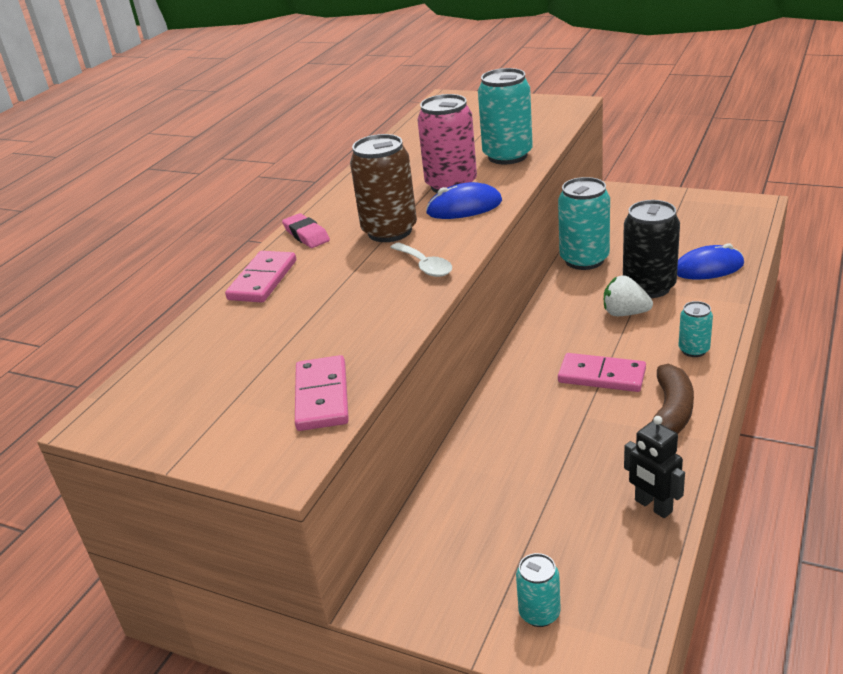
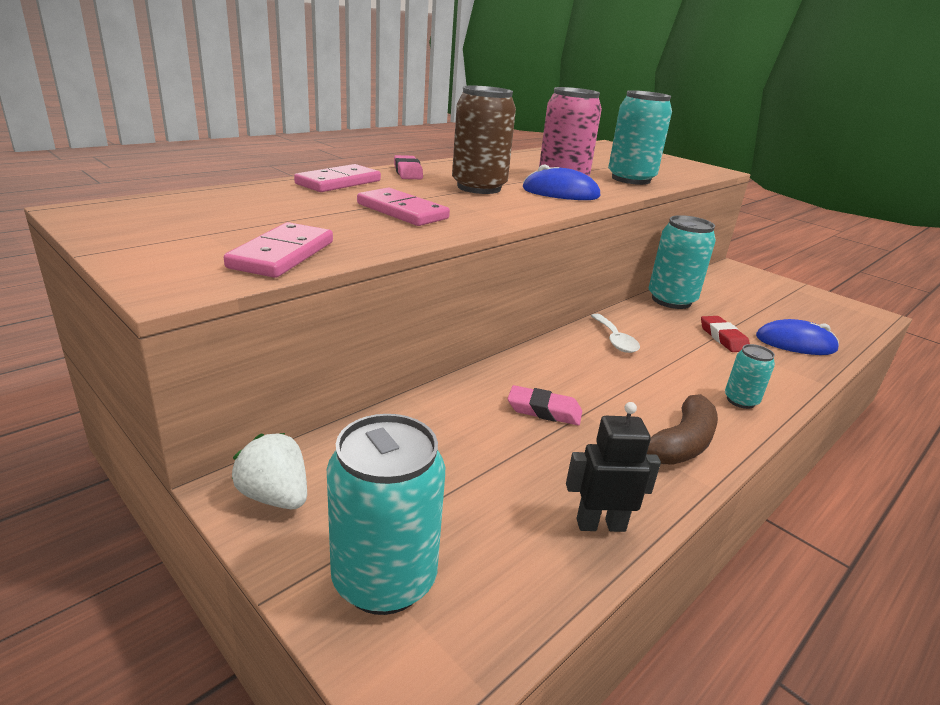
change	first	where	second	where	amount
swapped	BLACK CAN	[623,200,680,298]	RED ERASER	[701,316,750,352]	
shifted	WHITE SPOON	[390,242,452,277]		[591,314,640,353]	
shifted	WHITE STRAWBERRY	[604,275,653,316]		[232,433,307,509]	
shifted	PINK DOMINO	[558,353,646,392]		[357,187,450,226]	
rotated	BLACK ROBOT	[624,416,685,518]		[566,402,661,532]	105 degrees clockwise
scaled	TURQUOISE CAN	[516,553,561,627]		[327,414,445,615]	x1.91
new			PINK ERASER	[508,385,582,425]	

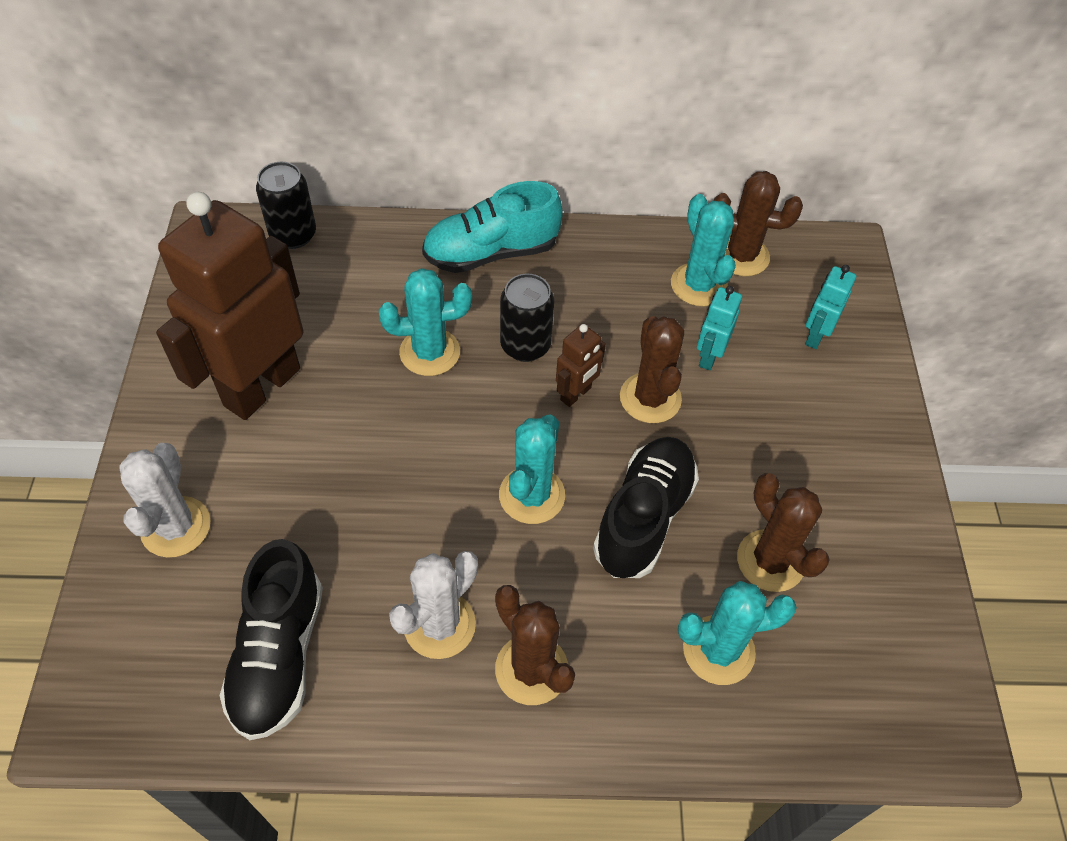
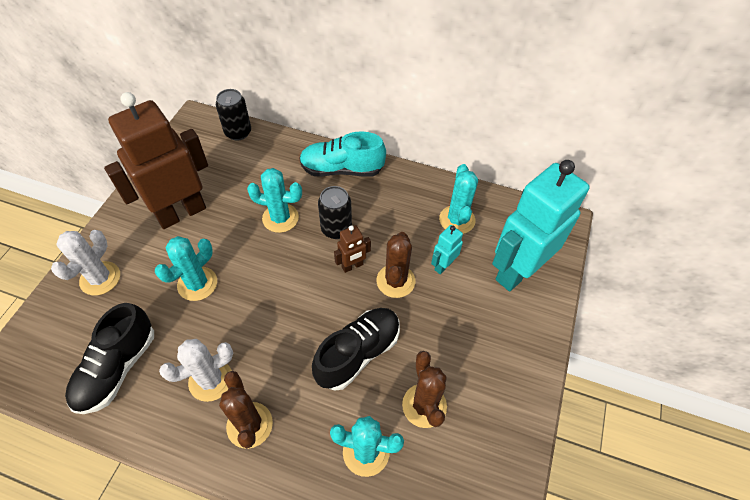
change	first	where	second	where	amount
gone	BROWN CACTUS	[714,171,803,276]			
scaled	TURQUOISE ROBOT	[805,265,856,349]		[492,160,590,291]	x2.37
shifted	TURQUOISE CACTUS	[499,414,565,524]		[155,236,217,301]	

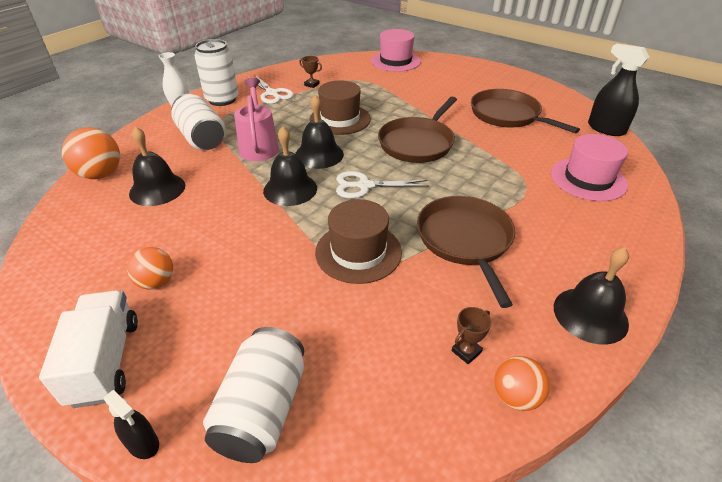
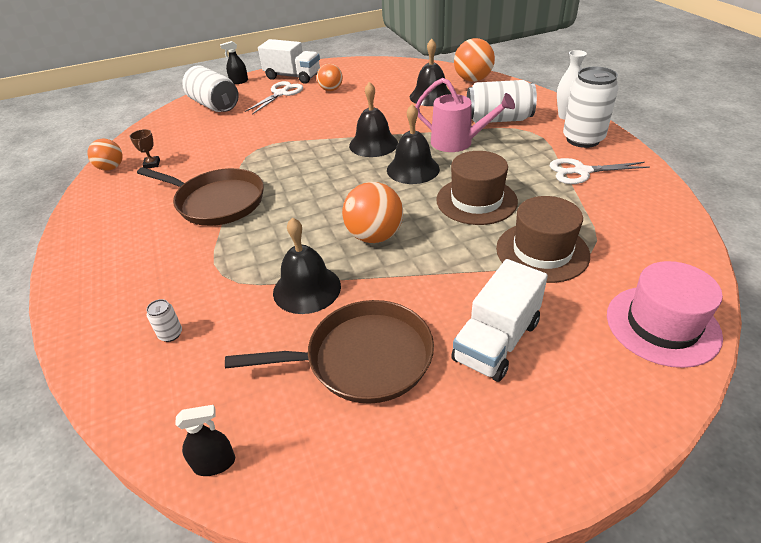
change	first	where	second	where	amount
scaled	BLACK SPRAY BOTTLE	[588,44,649,136]		[175,405,235,476]	x0.56
gone	BROWN TROPHY	[299,56,322,88]			
swapped	BROWN PAN	[378,97,457,163]	ORANGE BALL	[342,182,403,243]	
swapped	PINK HAT	[551,134,628,201]	WHITE CAN	[146,299,182,342]	
shifted	WHITE SCISSORS	[336,171,429,198]		[245,81,303,115]	
shifted	BROWN HAT	[315,199,402,284]		[496,196,590,283]	
shifted	BLACK BELL	[554,247,629,345]		[273,217,341,314]	
new			WHITE TRUCK	[451,259,548,382]	

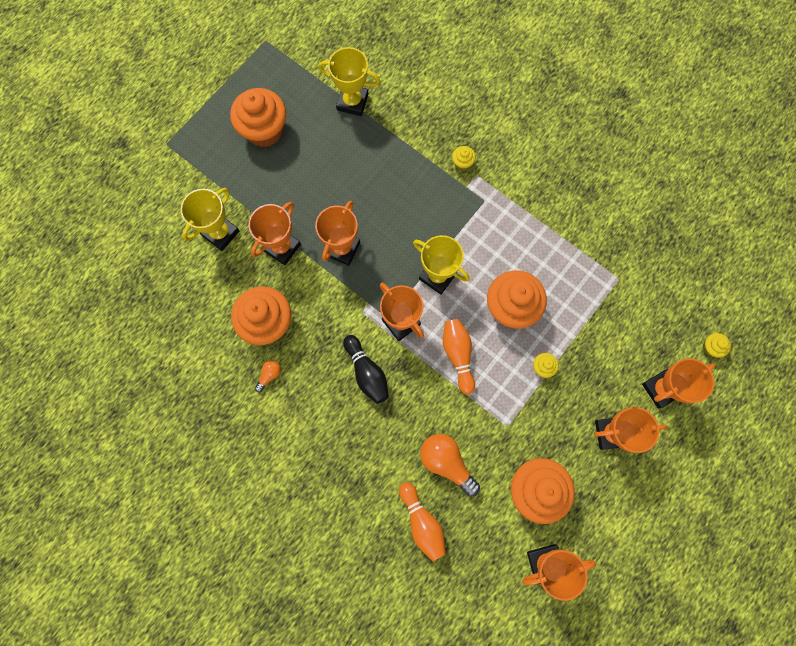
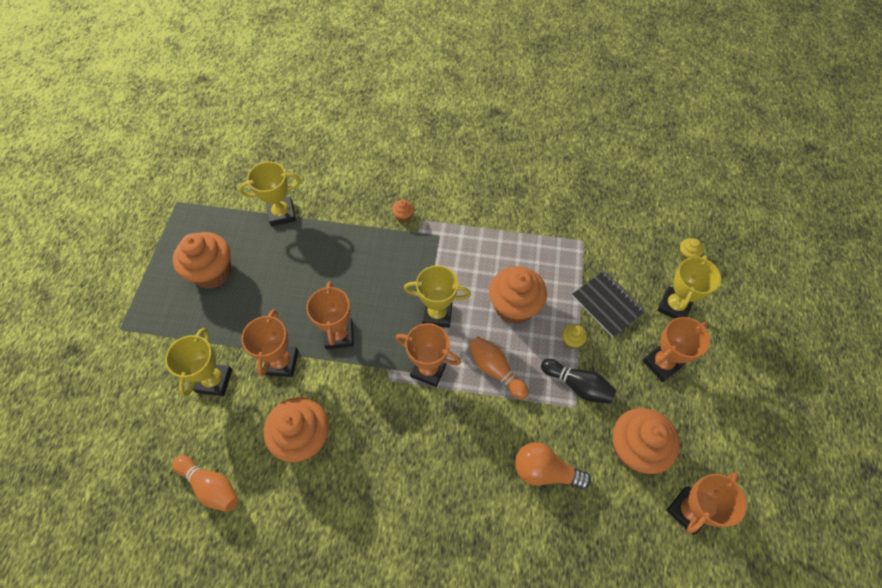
change	first	where	second	where	amount
repainted	YELLOW CUPCAKE	[452,146,476,171]	ORANGE CUPCAKE	[392,200,414,223]	
shifted	BLACK BOWLING PIN	[343,335,389,404]		[541,359,617,404]	
repainted	ORANGE TROPHY	[642,358,716,409]	YELLOW TROPHY	[657,255,721,319]	
gone	ORANGE LIGHT BULB	[255,360,281,392]			
shifted	ORANGE BOWLING PIN	[399,482,446,561]		[172,455,238,512]	
new			BLACK NOTEBOOK	[572,271,646,337]	

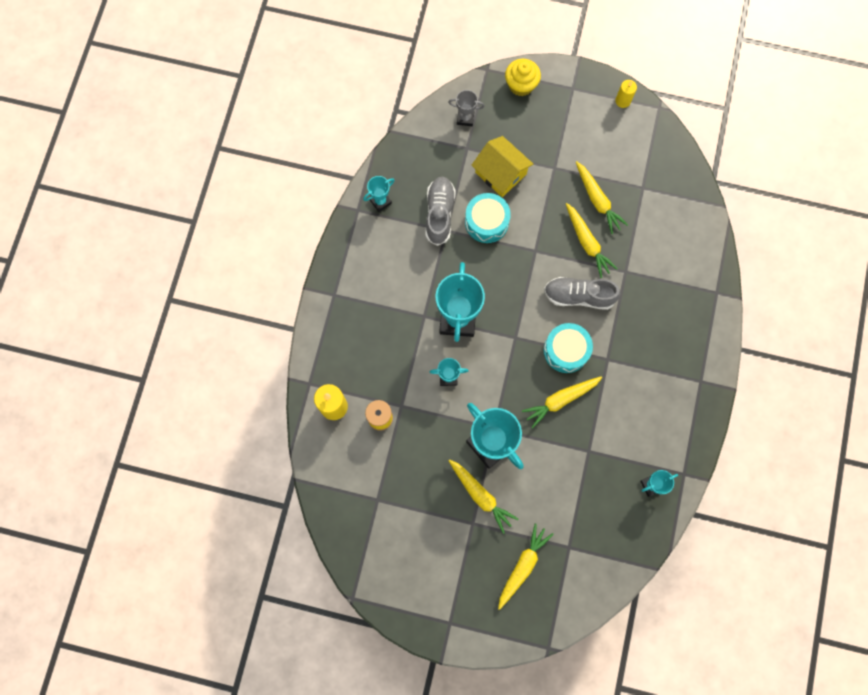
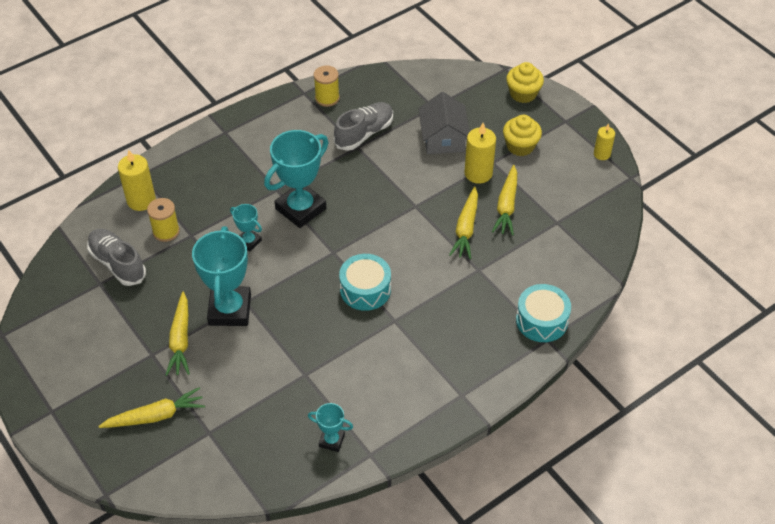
change	first	where	second	where	amount
gone	GREY TROPHY	[448,90,485,126]			
repainted	YELLOW HOUSE	[472,136,534,197]	GREY HOUSE	[418,92,470,154]	
swapped	TURQUOISE TROPHY	[363,176,395,212]	YELLOW SPOOL	[314,65,340,107]	
shifted	TURQUOISE DRUM	[465,193,511,243]		[516,284,571,342]	
shifted	GREY SHOE	[544,277,621,310]		[87,229,146,286]	
gone	YELLOW CARROT	[522,376,602,428]			
new			YELLOW CUPCAKE	[503,115,542,156]	
new			YELLOW CANDLE	[464,123,496,184]	

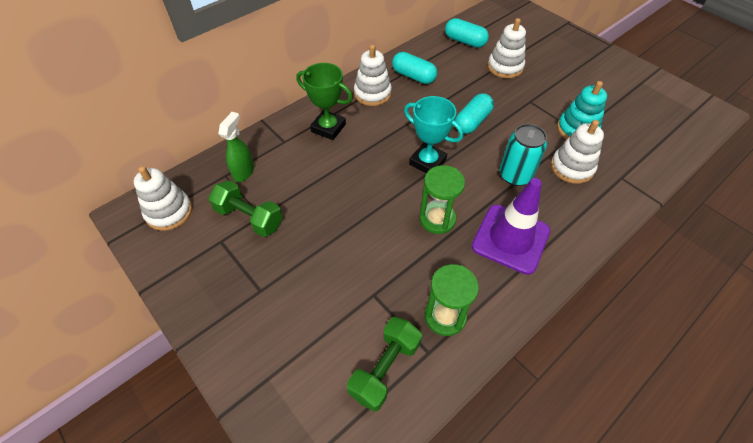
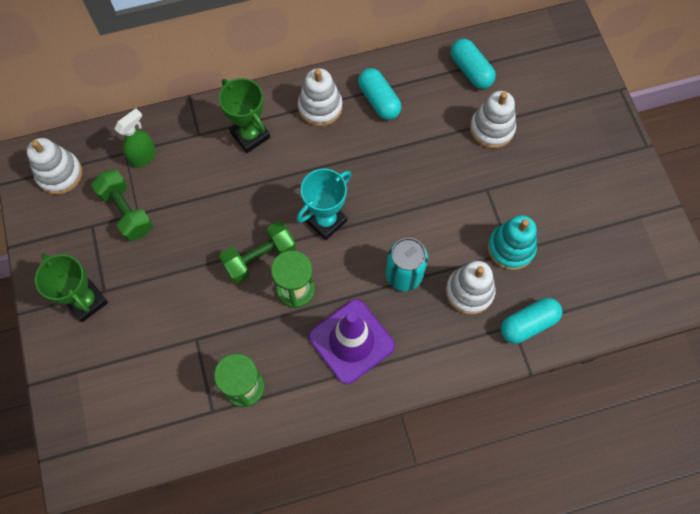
change	first	where	second	where	amount
shifted	TURQUOISE CAPSULE	[455,93,494,134]		[501,298,562,344]	
rotated	TURQUOISE TROPHY	[404,96,464,173]		[296,169,351,240]	75 degrees clockwise
shifted	GREEN DUMBBELL	[347,317,422,412]		[219,221,296,283]	
new			GREEN TROPHY	[35,253,108,322]	

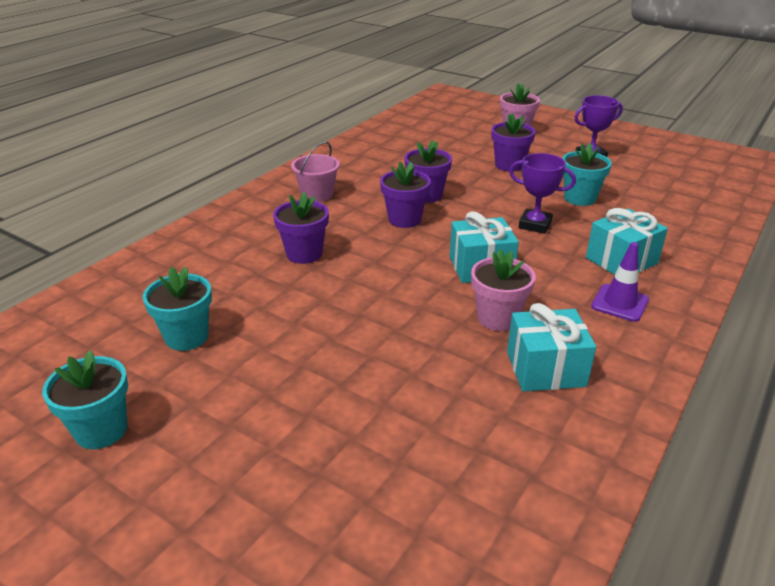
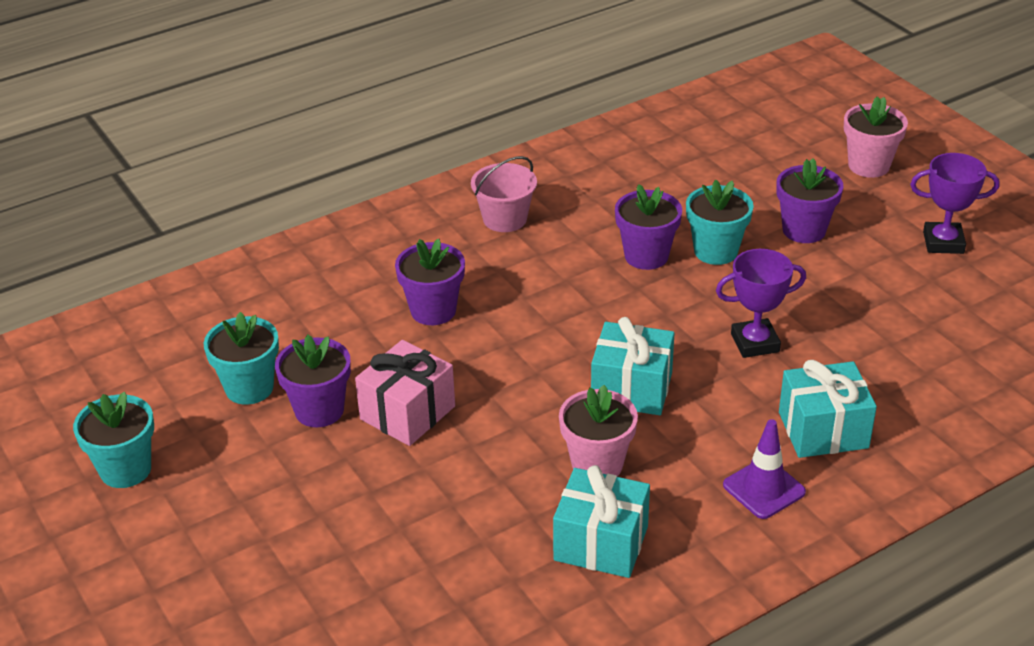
change	first	where	second	where	amount
shifted	TURQUOISE FLOWER POT	[562,143,612,206]		[686,179,754,265]	
rotated	PURPLE TROPHY	[509,153,576,234]		[716,249,806,358]	60 degrees counterclockwise
shifted	PURPLE FLOWER POT	[380,162,431,228]		[275,335,351,427]	
new			PINK GIFT	[355,340,455,446]	

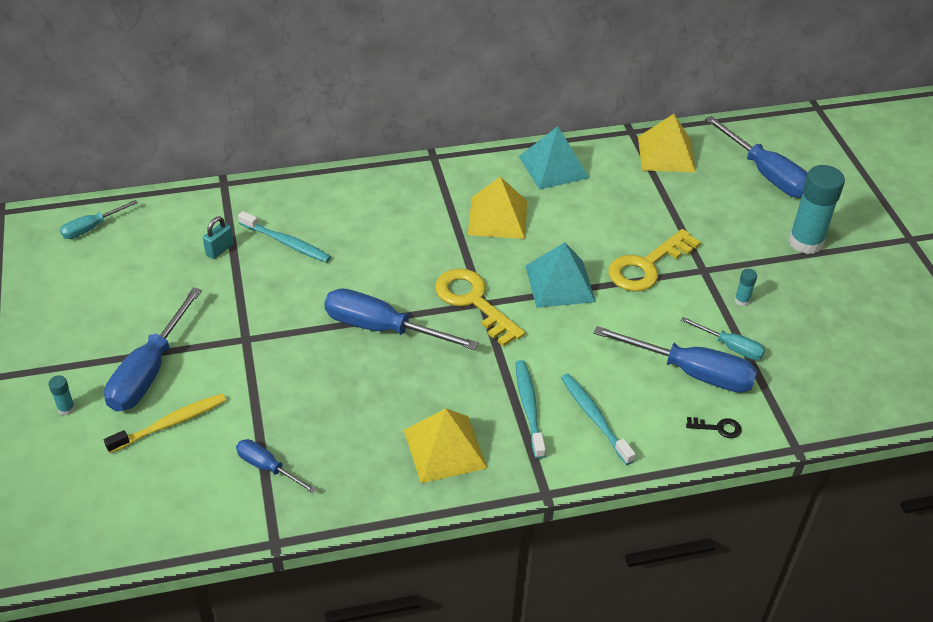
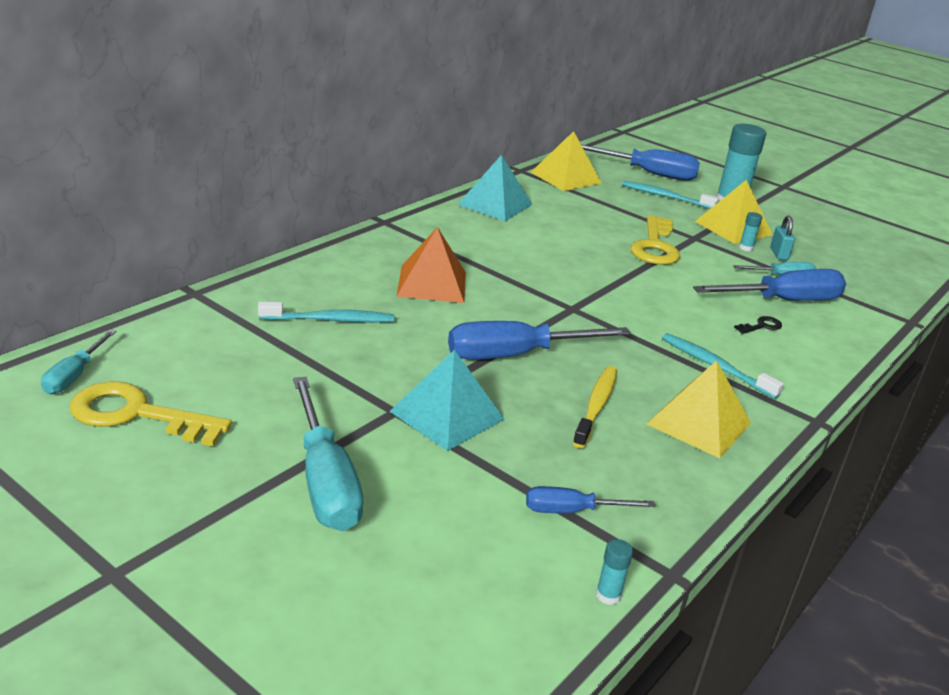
change	first	where	second	where	amount
shifted	YELLOW PYRAMID	[468,177,527,239]		[695,179,772,244]	
shifted	TURQUOISE PADLOCK	[203,217,234,259]		[770,216,795,260]	
shifted	TURQUOISE PYRAMID	[525,242,596,308]		[389,350,505,451]	
shifted	YELLOW KEY	[435,268,525,347]		[70,381,232,446]	
repainted	BLUE SCREWDRIVER	[104,287,202,411]	TURQUOISE SCREWDRIVER	[293,377,363,531]	
shifted	TURQUOISE TOOTHBRUSH	[561,373,636,465]		[622,181,719,209]	
shifted	TURQUOISE GLUE STICK	[48,375,75,416]		[596,539,633,605]	
shifted	YELLOW TOOTHBRUSH	[104,394,226,453]		[573,366,617,448]	
shifted	BLACK KEY	[686,417,742,438]		[734,316,782,334]	
new			ORANGE PYRAMID	[396,227,466,303]	

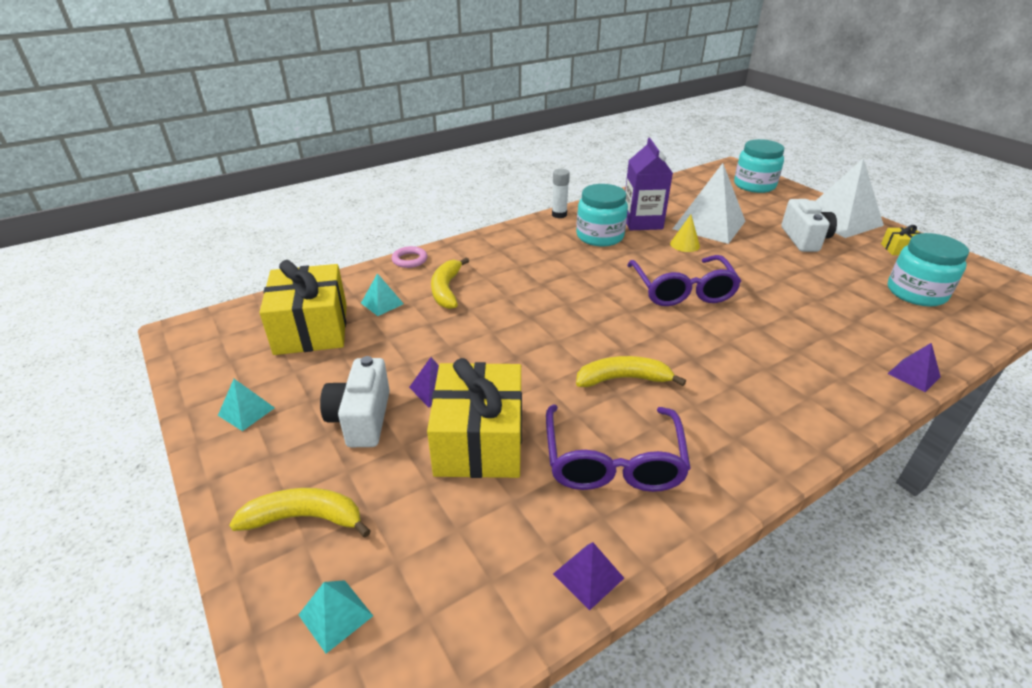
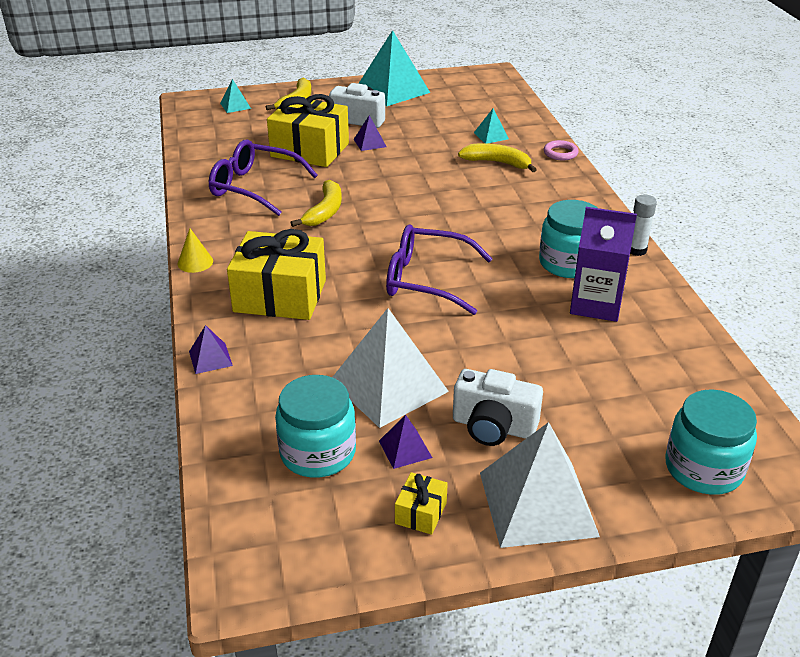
change	first	where	second	where	amount
shifted	WHITE PYRAMID	[673,163,745,244]		[332,308,449,428]	
shifted	YELLOW CONE	[670,215,700,252]		[178,228,213,273]	
shifted	YELLOW GIFT	[259,260,347,355]		[227,229,326,320]	
scaled	TURQUOISE PYRAMID	[218,379,275,431]		[358,30,430,106]	x2.22
shifted	PURPLE PYRAMID	[553,542,624,610]		[379,415,432,469]	

